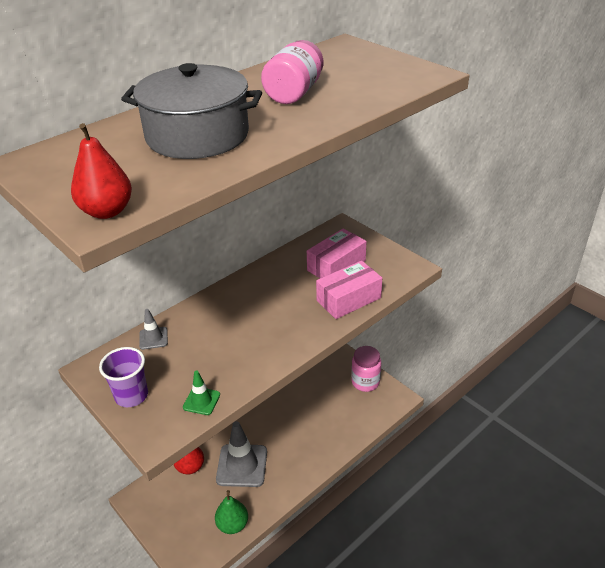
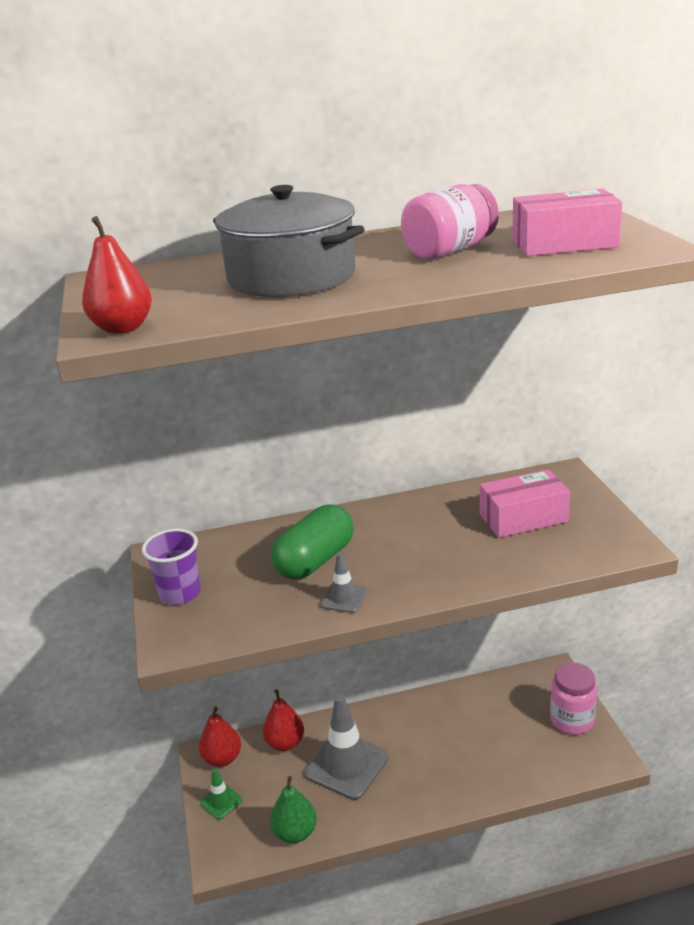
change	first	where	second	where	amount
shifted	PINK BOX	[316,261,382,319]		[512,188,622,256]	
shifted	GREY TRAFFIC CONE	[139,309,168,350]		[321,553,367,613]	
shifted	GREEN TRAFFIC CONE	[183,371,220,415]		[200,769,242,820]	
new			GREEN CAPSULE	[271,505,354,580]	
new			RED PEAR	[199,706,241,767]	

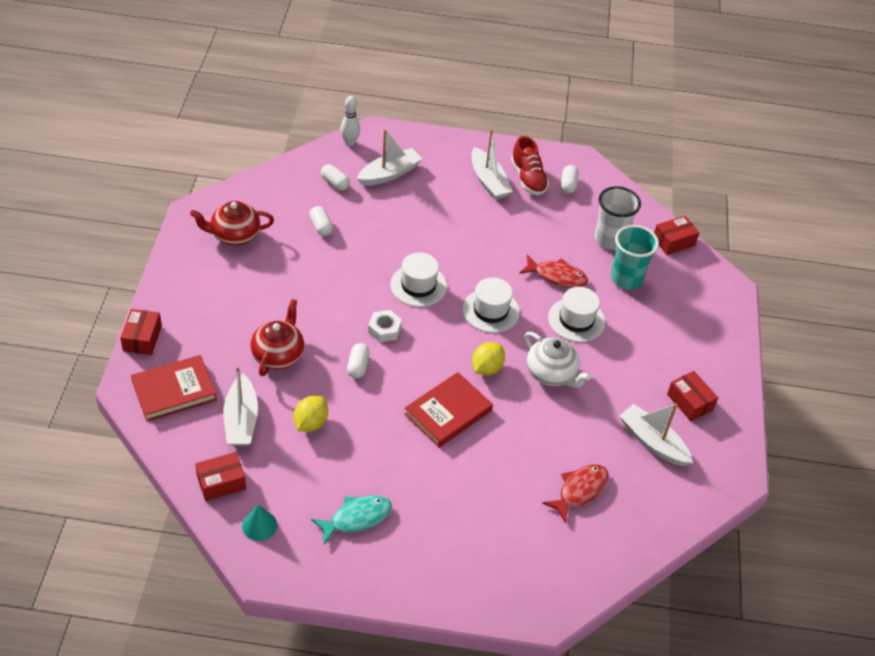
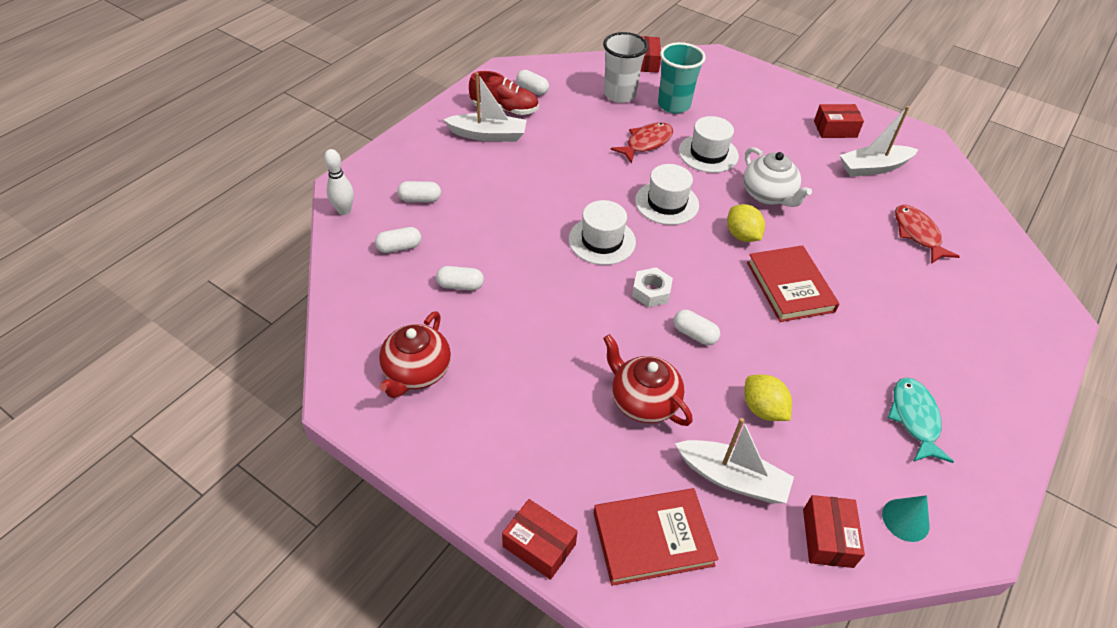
change	first	where	second	where	amount
swapped	WHITE BOAT	[357,129,422,186]	WHITE CAPSULE	[398,181,441,202]	
rotated	WHITE TEAPOT	[524,332,591,388]		[743,147,812,207]	75 degrees clockwise
rotated	RED BOOK	[131,355,217,421]		[593,488,719,586]	75 degrees clockwise

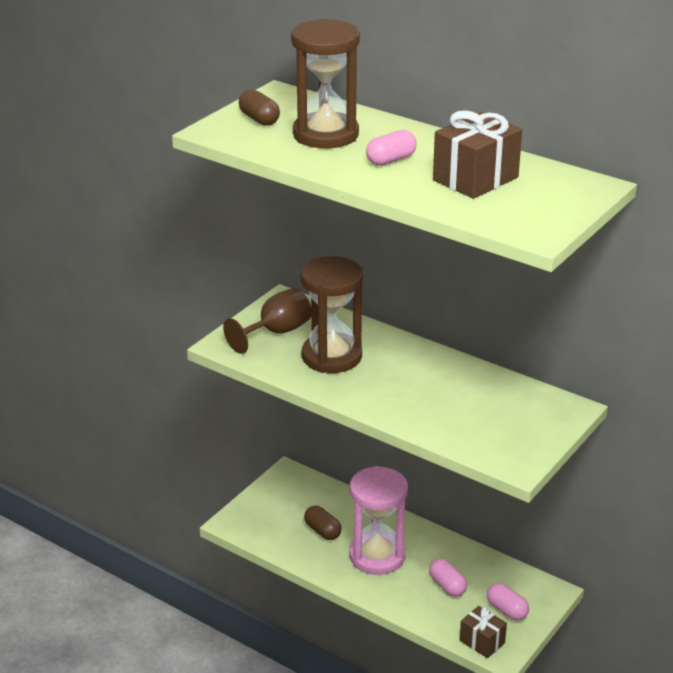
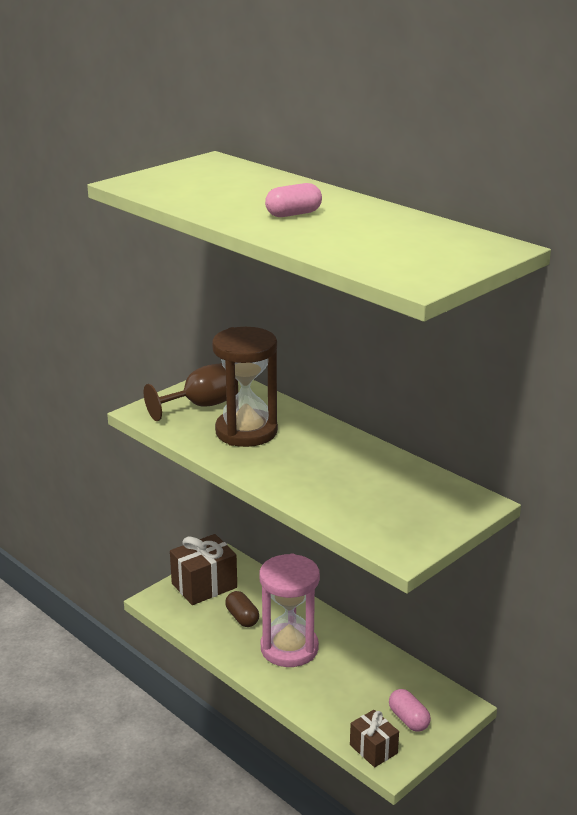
change	first	where	second	where	amount
gone	BROWN HOURGLASS	[291,19,360,148]			
gone	BROWN CAPSULE	[239,89,280,126]			
shifted	BROWN GIFT	[433,110,522,199]		[170,534,237,605]	
gone	PINK CAPSULE	[429,558,467,597]			

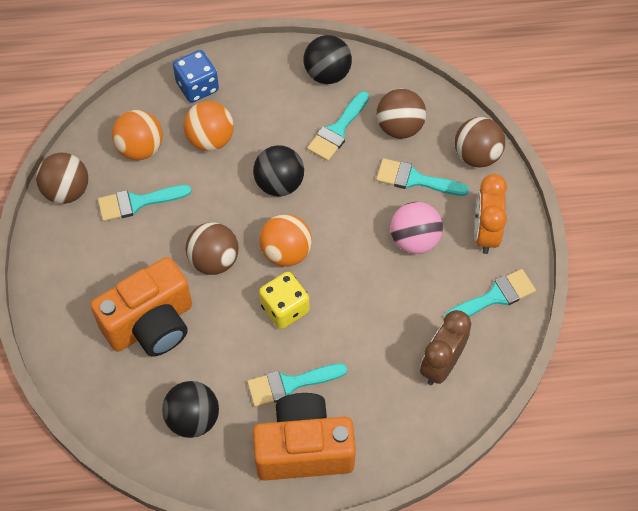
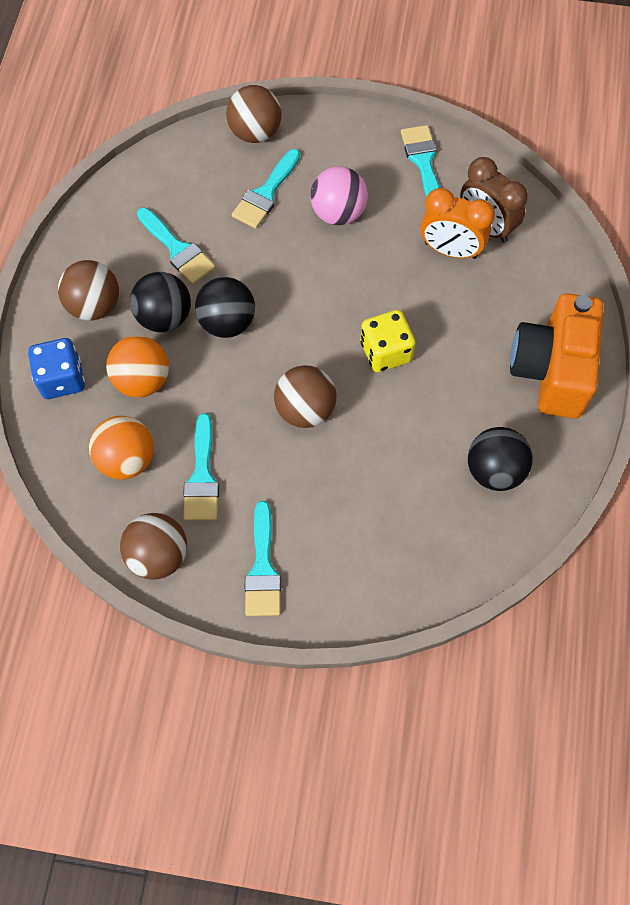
change	first	where	second	where	amount
shifted	BLACK BALL	[303,35,352,84]		[130,272,191,332]	
shifted	BROWN BALL	[377,89,426,139]		[58,260,119,321]	
shifted	ORANGE CLOCK	[474,174,507,254]		[420,188,495,259]	
gone	ORANGE BALL	[259,214,312,266]			
gone	ORANGE CAMERA	[90,257,192,357]			
shifted	TURQUOISE BRUSH	[247,363,347,407]		[245,501,281,616]	

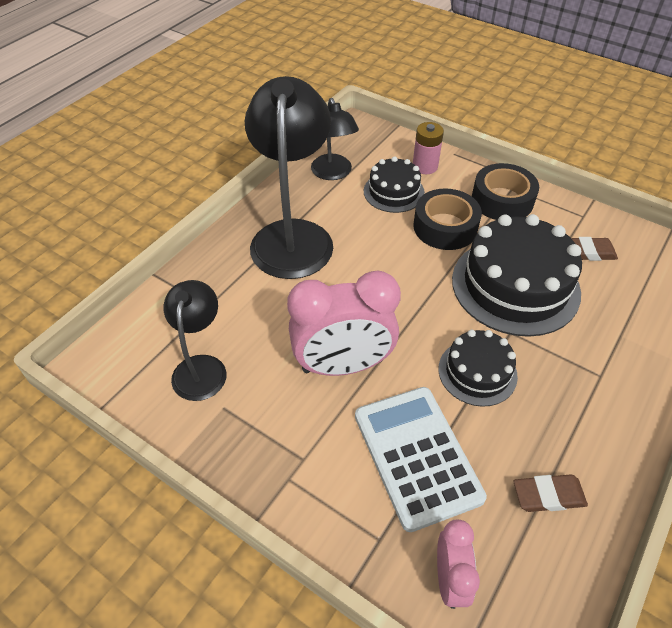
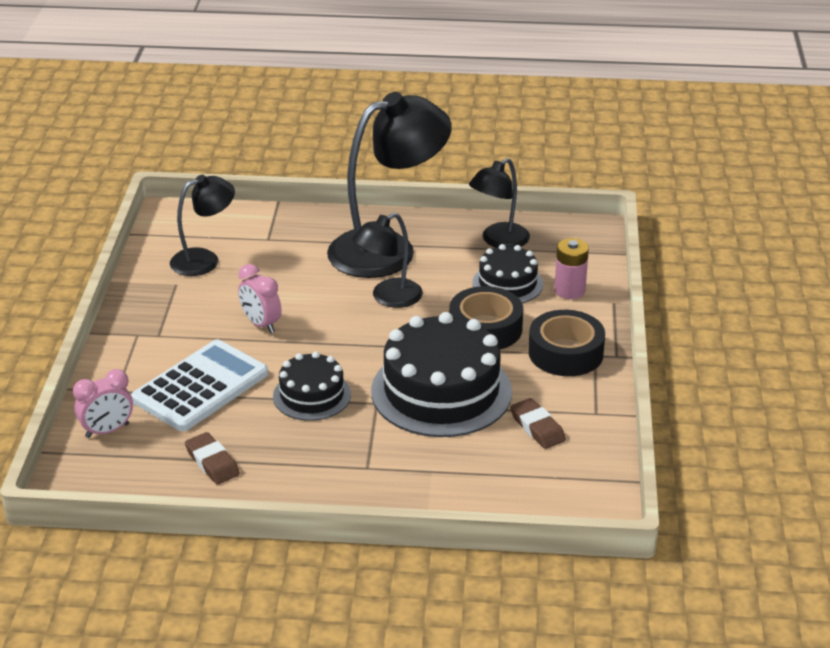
change	first	where	second	where	amount
scaled	PINK CLOCK	[287,270,401,376]		[238,264,281,333]	x0.54
new			BLACK LAMP	[352,213,423,308]	

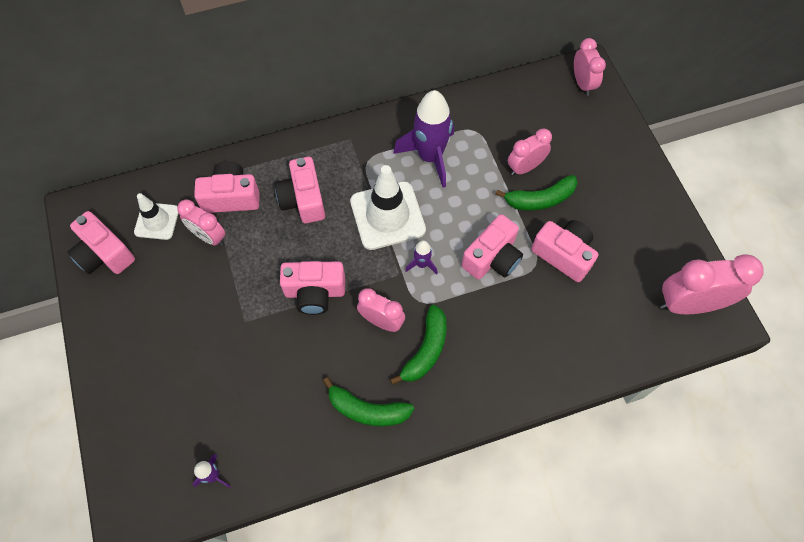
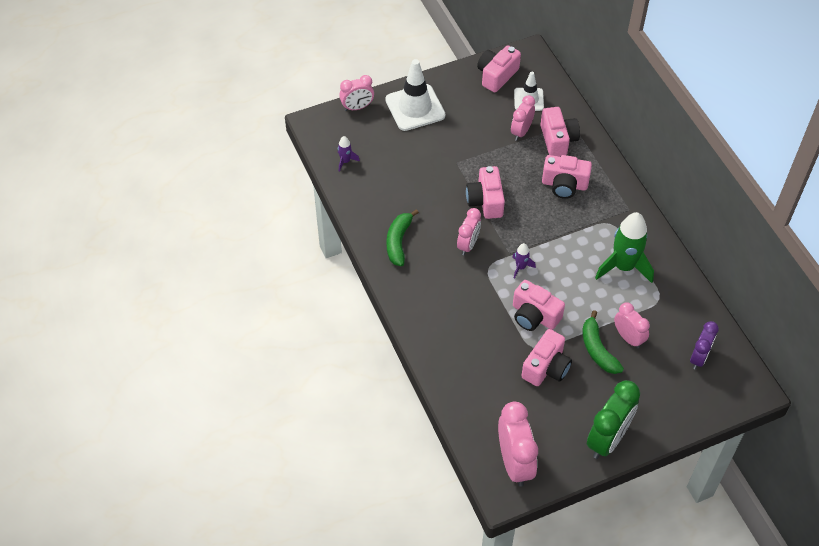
change	first	where	second	where	amount
shifted	PINK CLOCK	[574,38,606,96]		[339,75,374,111]	
repainted	PURPLE ROCKET	[393,90,454,188]	GREEN ROCKET	[595,212,654,283]	
rotated	PINK CAMERA	[275,157,325,223]		[542,155,592,199]	150 degrees counterclockwise
shifted	WHITE TRAFFIC CONE	[350,165,426,250]		[385,59,445,131]	
gone	GREEN BANANA	[390,305,447,385]			
new			PURPLE CLOCK	[690,321,719,369]	
new			GREEN CLOCK	[587,380,640,459]	

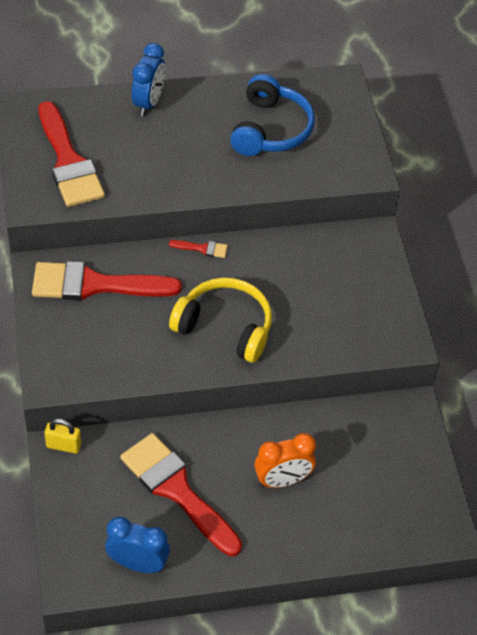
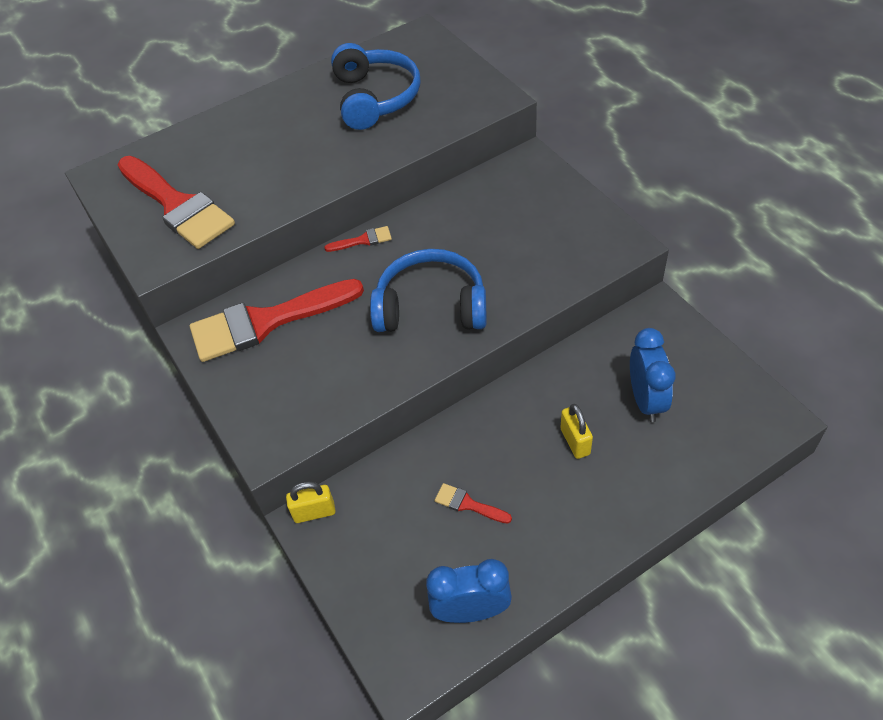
change	first	where	second	where	amount
shifted	BLUE CLOCK	[132,43,165,116]		[630,328,676,422]	
repainted	YELLOW HEADPHONES	[169,278,272,363]	BLUE HEADPHONES	[370,249,487,332]	
scaled	RED BRUSH	[120,433,242,556]		[435,483,512,524]	x0.41
swapped	ORANGE CLOCK	[254,433,316,488]	YELLOW PADLOCK	[560,404,593,459]	

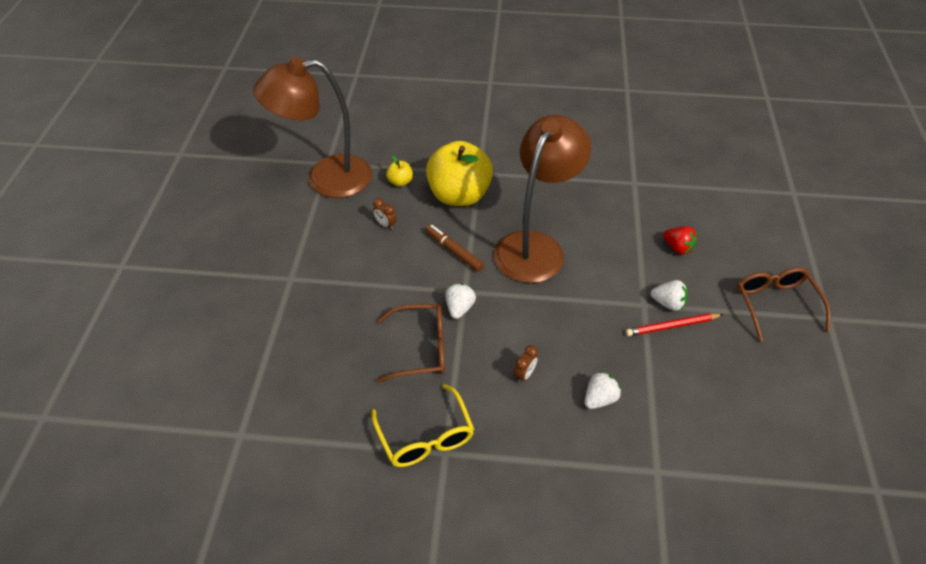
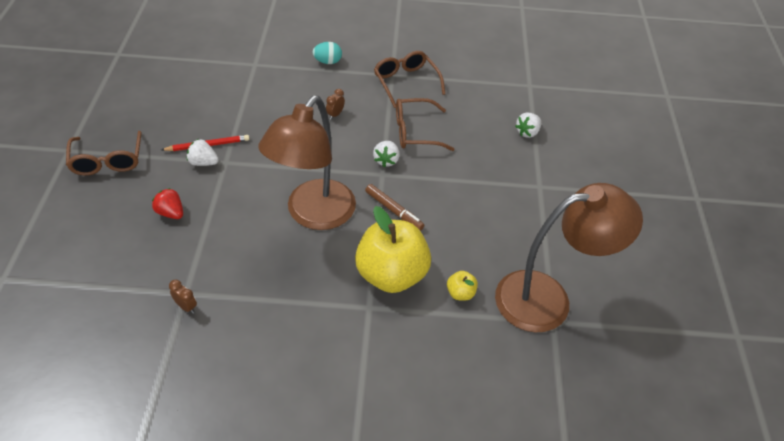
change	first	where	second	where	amount
shifted	BROWN CLOCK	[373,198,396,230]		[169,280,197,313]	
shifted	WHITE STRAWBERRY	[585,371,621,409]		[515,113,541,138]	
repainted	YELLOW GLASSES	[371,384,474,467]	BROWN GLASSES	[374,51,445,108]	
new			TURQUOISE EGG	[313,42,342,64]	

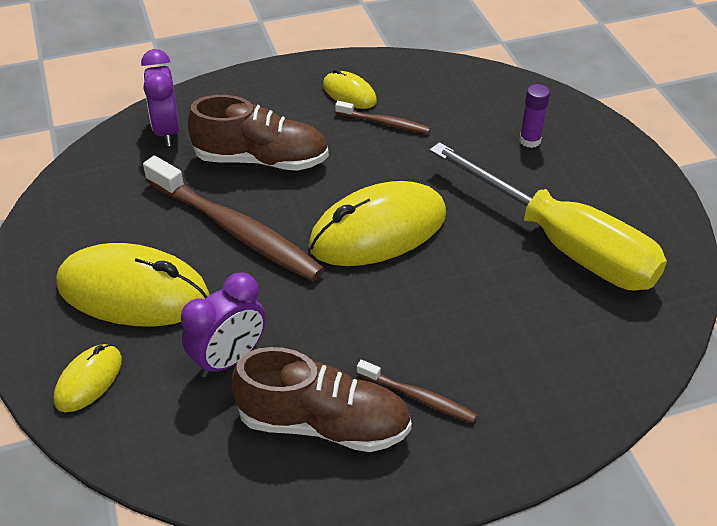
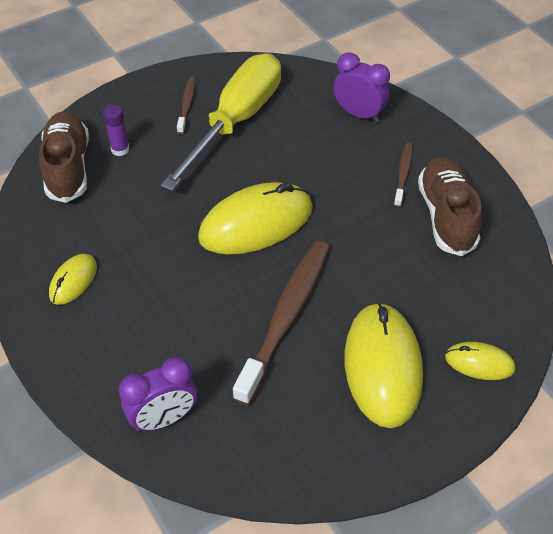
change	first	where	second	where	amount
shifted	BROWN SHOE	[188,95,329,171]		[39,111,89,203]	
shifted	BROWN TOOTHBRUSH	[335,101,431,134]		[177,77,196,134]	
rotated	YELLOW MOUSE	[308,181,446,266]		[198,182,313,255]	75 degrees counterclockwise
shifted	PURPLE CLOCK	[181,273,266,377]		[334,53,390,122]	

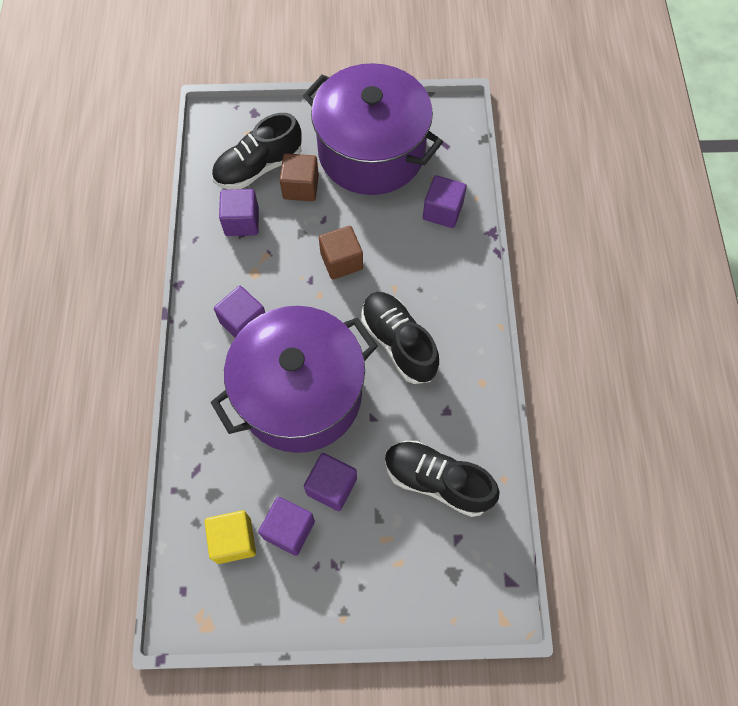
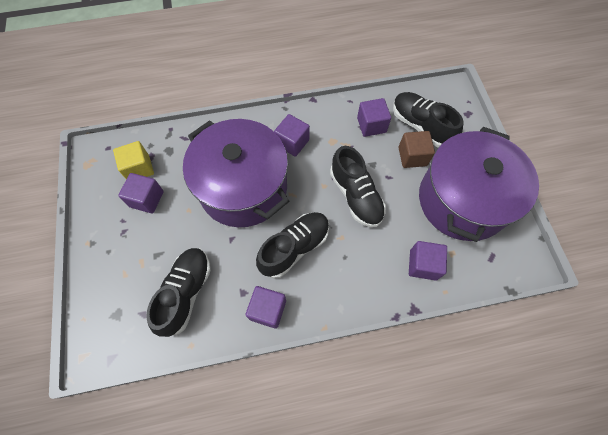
change	first	where	second	where	amount
swapped	BROWN CUBE	[319,226,363,280]	BLACK SHOE	[330,146,386,227]	
shifted	PURPLE CUBE	[304,453,357,511]		[245,286,286,329]	

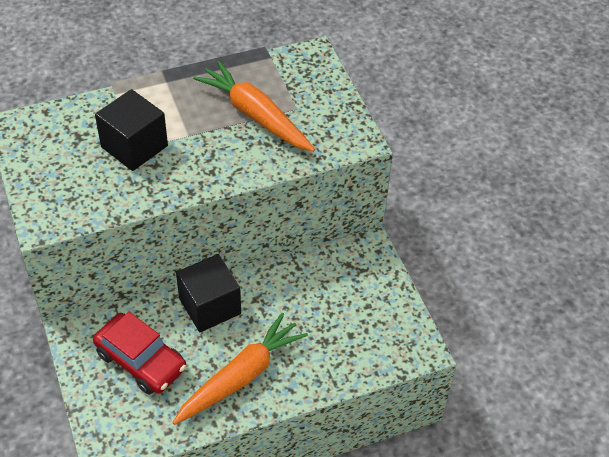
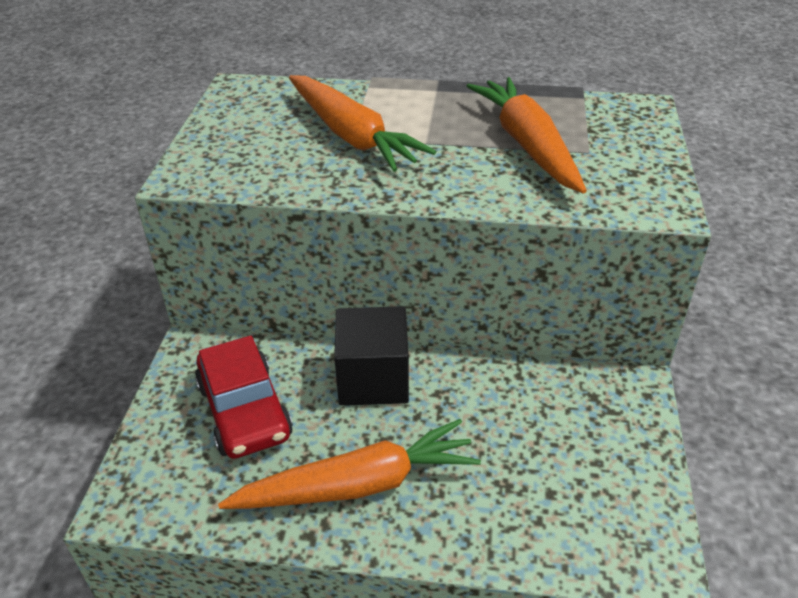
change	first	where	second	where	amount
swapped	BLACK CUBE	[95,89,168,171]	ORANGE CARROT	[289,75,436,172]	

